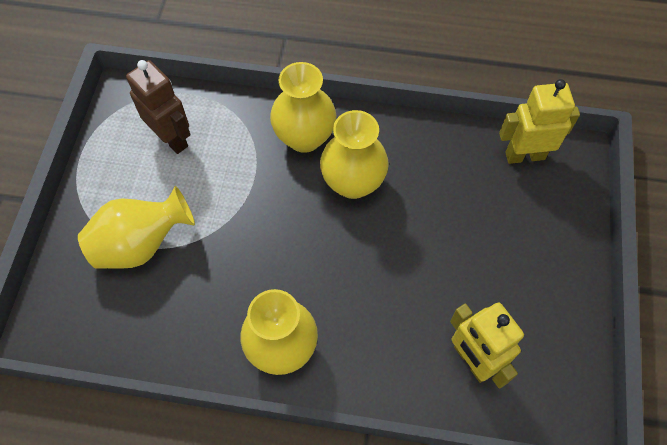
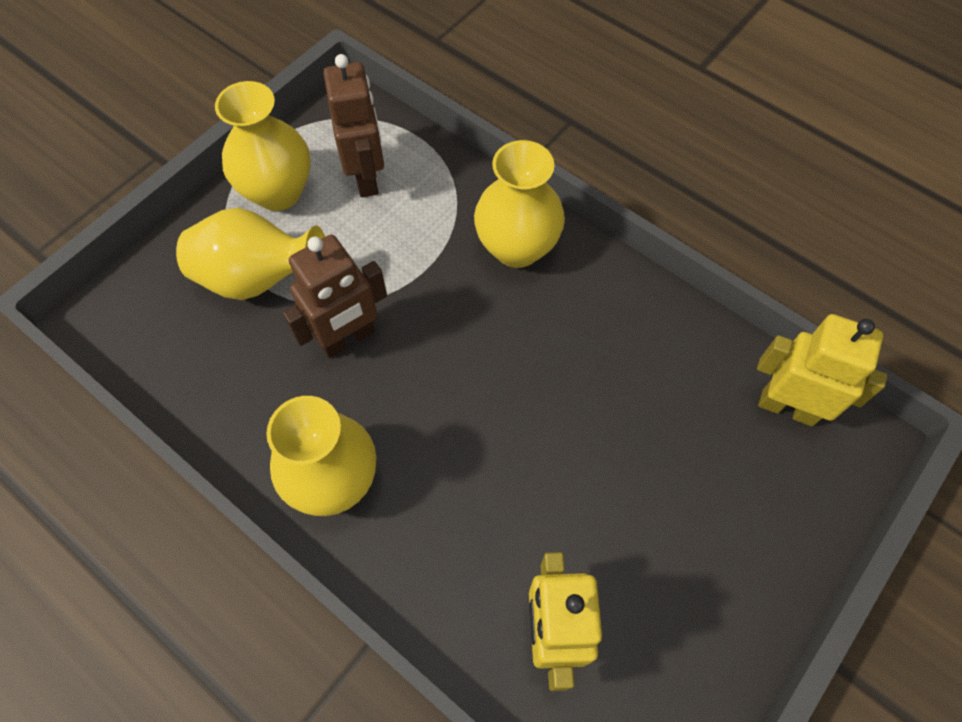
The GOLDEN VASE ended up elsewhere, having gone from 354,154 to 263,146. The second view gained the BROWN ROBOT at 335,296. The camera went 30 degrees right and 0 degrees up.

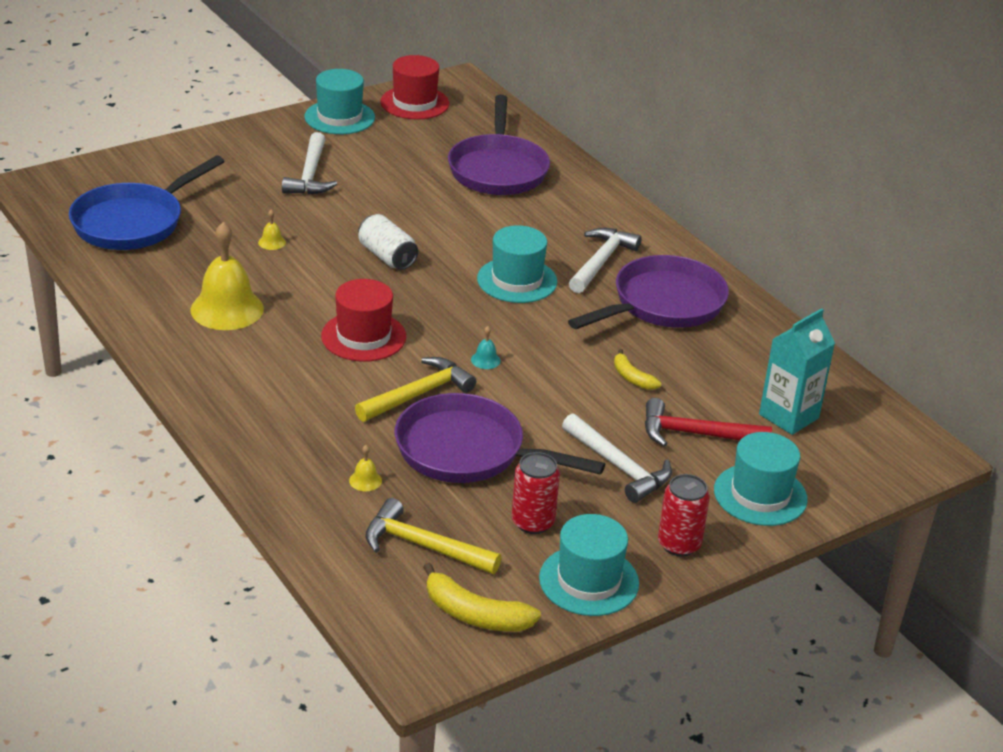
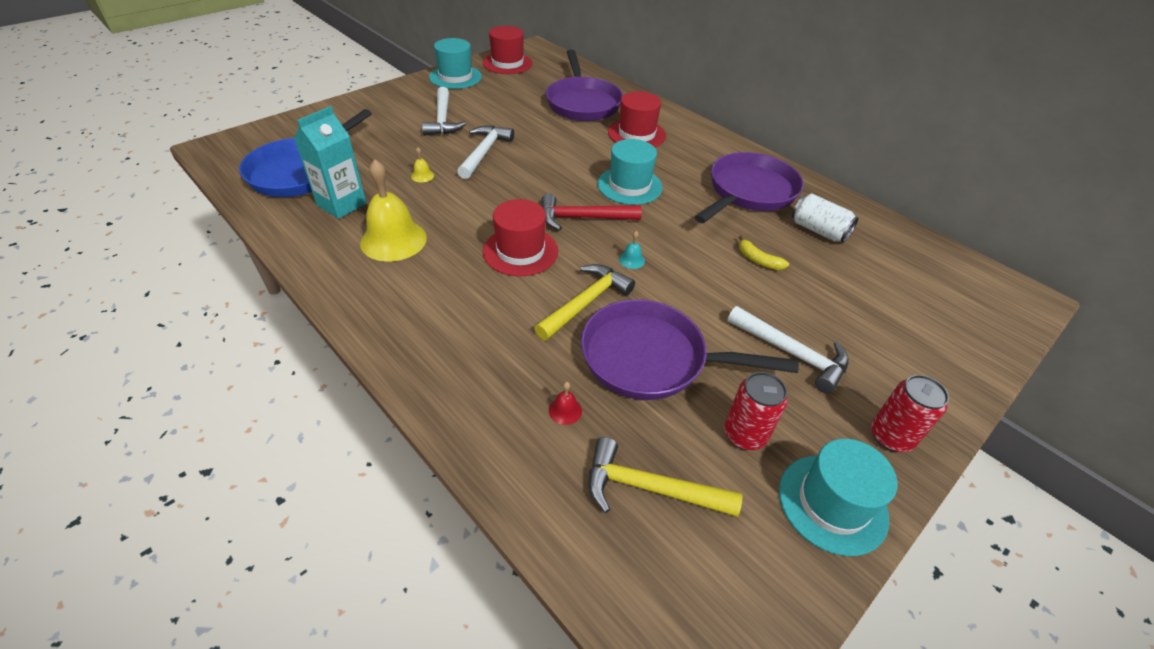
The WHITE SODA CAN ended up elsewhere, having gone from 388,242 to 825,218. The WHITE CARPENTER'S HAMMER ended up elsewhere, having gone from 605,260 to 485,152. The TEAL MILK CARTON ended up elsewhere, having gone from 797,371 to 330,162. The CRIMSON CARPENTER'S HAMMER ended up elsewhere, having gone from 708,422 to 591,212. The second view lost the TEAL HAT at 761,479. What was the GOLDEN SCHOOL BELL at 365,468 turned into the CRIMSON SCHOOL BELL at 565,403. The second view lost the GOLDEN BANANA at 482,597. The second view gained the CRIMSON HAT at 637,119. The camera went 10 degrees left and 10 degrees up.

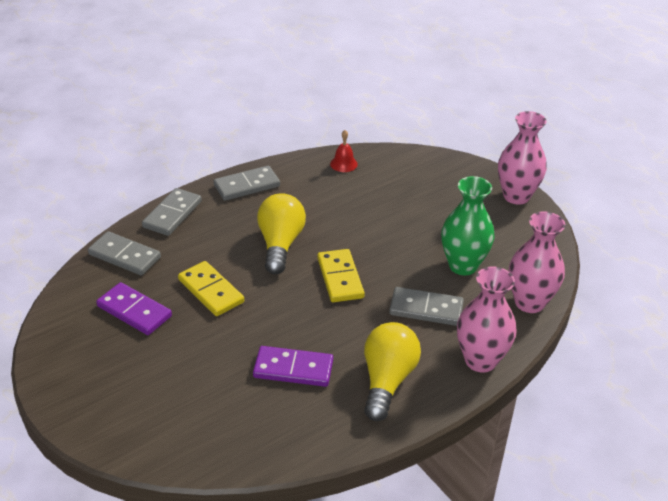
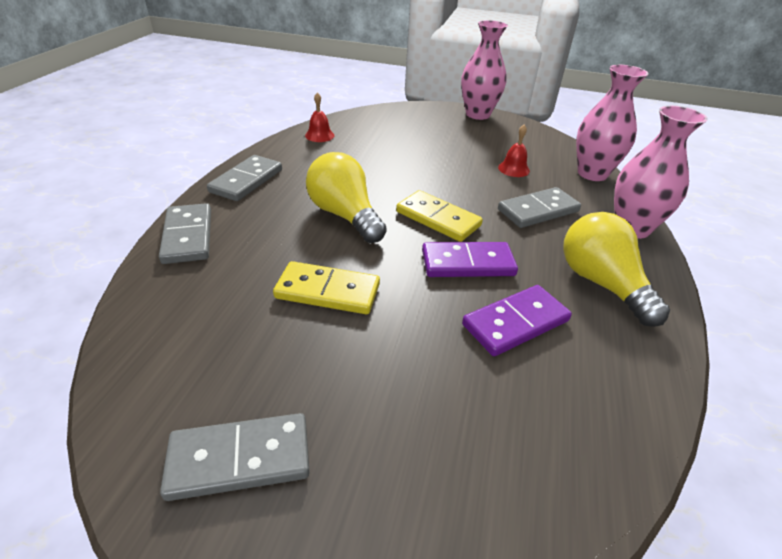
Where the LEAF-GREEN VASE stood at 467,225, the CRIMSON SCHOOL BELL came to stand at 514,151. The GREY DOMINO TILE ended up elsewhere, having gone from 124,253 to 235,457. The PURPLE DOMINO TILE ended up elsewhere, having gone from 134,308 to 470,259. The camera went 40 degrees left and 0 degrees up.

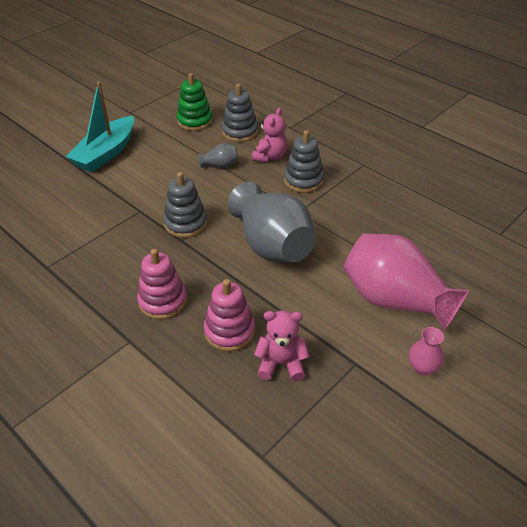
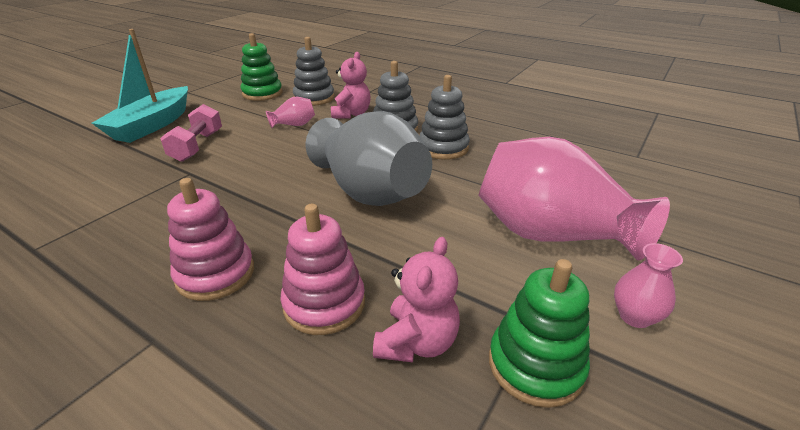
What was the GREY VASE at 218,155 turned into the PINK VASE at 290,112. The GREY STACKING TOY ended up elsewhere, having gone from 185,205 to 444,117. The PINK TEDDY BEAR at 282,346 ended up facing another way, 120 degrees clockwise from before. The second view gained the PINK FREE WEIGHT at 191,133. The second view gained the LEAF-GREEN STACKING TOY at 539,333. The camera went 10 degrees left and 10 degrees down.

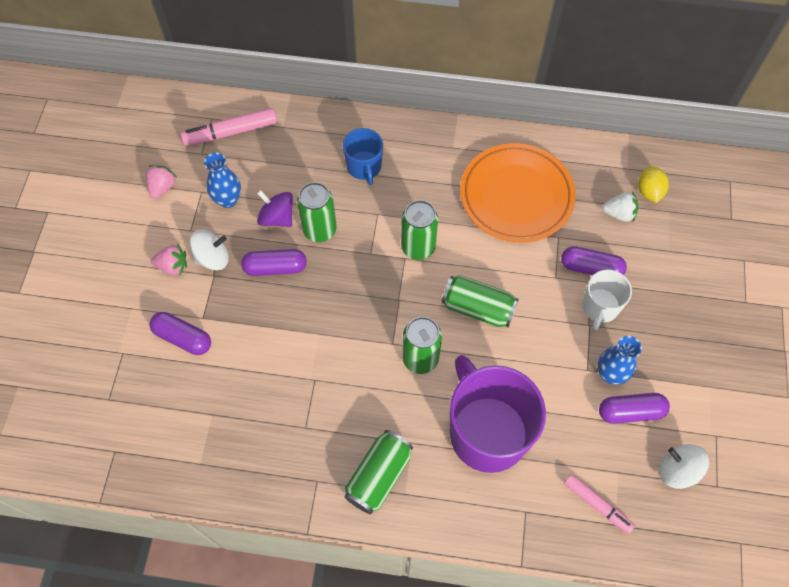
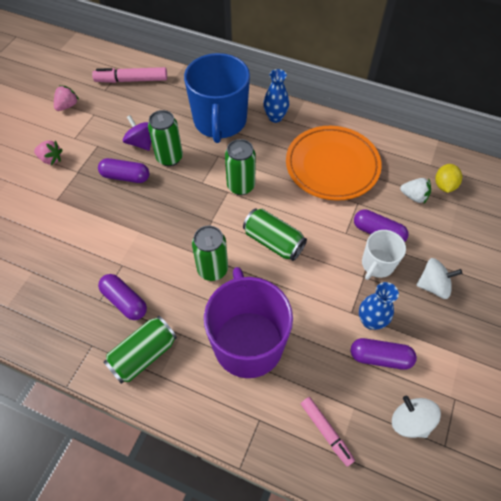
The size of the ROYAL BLUE TEA MUG at 363,156 changed by a factor of 1.93. The ROYAL BLUE VASE ended up elsewhere, having gone from 222,180 to 276,96. The WHITE TOY TOP ended up elsewhere, having gone from 209,249 to 439,278. The PURPLE PILL ended up elsewhere, having gone from 180,333 to 122,297. The camera went 15 degrees right and 5 degrees down.

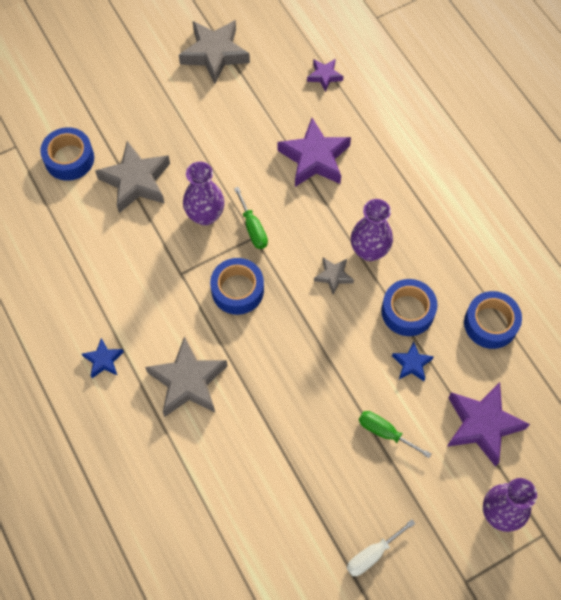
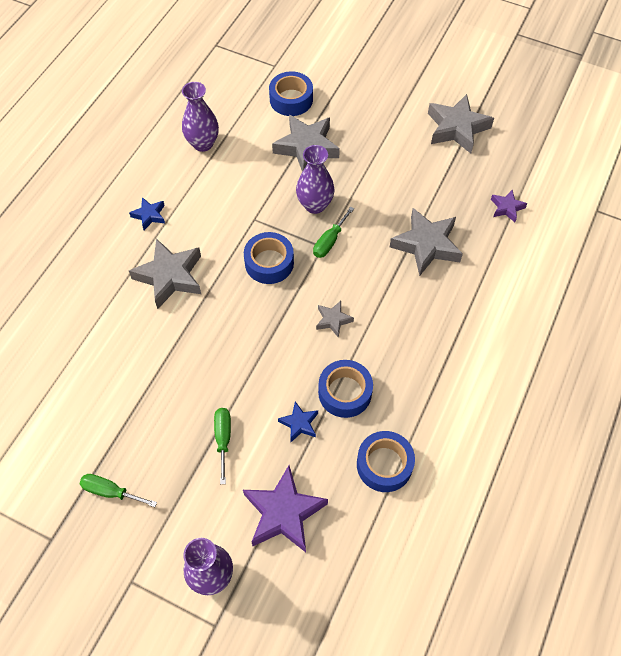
What was the PURPLE FIVE-POINTED STAR at 314,152 turned into the GREY FIVE-POINTED STAR at 426,242. The PURPLE VASE ended up elsewhere, having gone from 372,230 to 200,117. What was the WHITE FLAT SCREWDRIVER at 381,547 turned into the LEAF-GREEN FLAT SCREWDRIVER at 118,490. The camera went 55 degrees right and 5 degrees down.

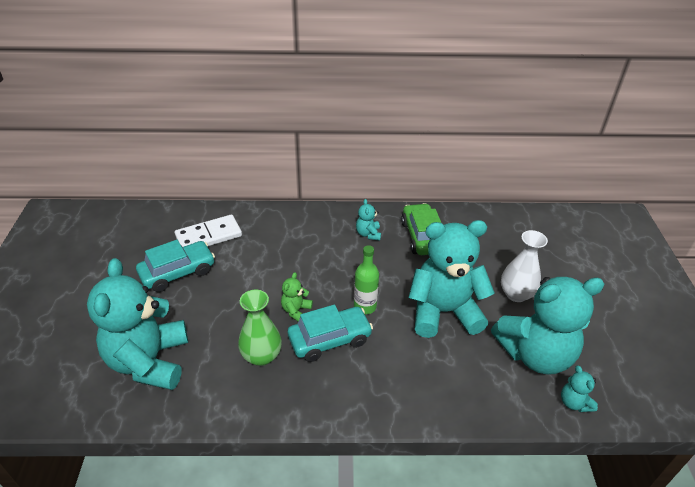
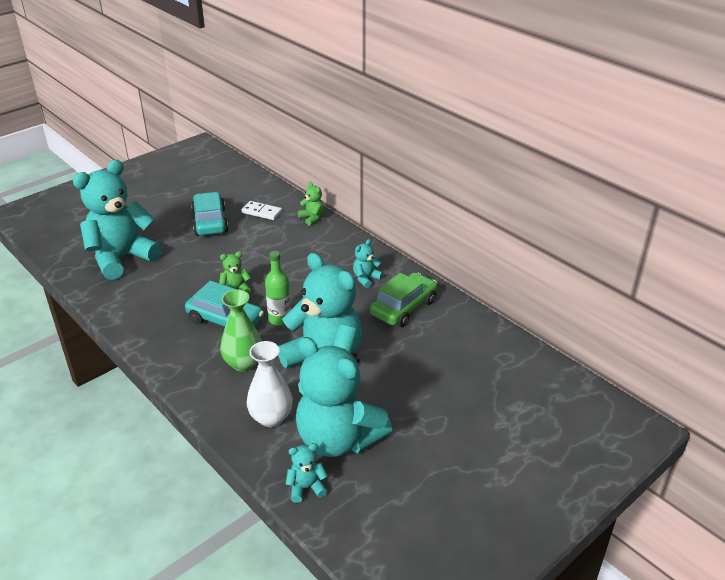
The size of the WHITE DOMINO TILE at 208,230 changed by a factor of 0.64. The WHITE VASE ended up elsewhere, having gone from 524,266 to 270,384. The TEAL CAR at 175,266 ended up facing another way, 120 degrees counterclockwise from before. The LEAF-GREEN VASE ended up elsewhere, having gone from 260,327 to 241,330. The TEAL TEDDY BEAR at 579,388 ended up facing another way, 45 degrees clockwise from before. The second view gained the LEAF-GREEN TEDDY BEAR at 311,203. The camera went 50 degrees right and 5 degrees down.

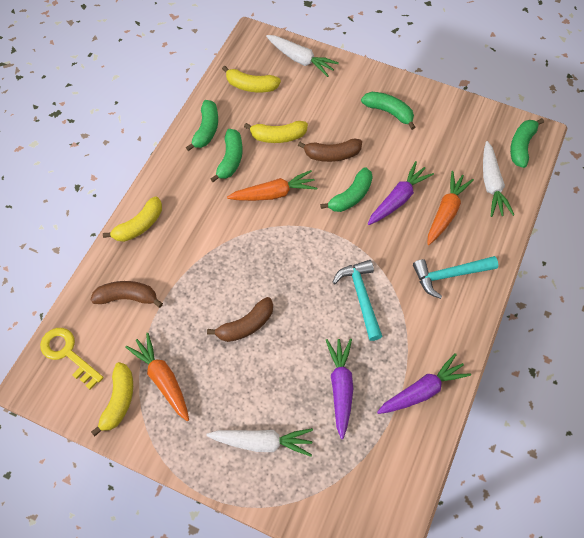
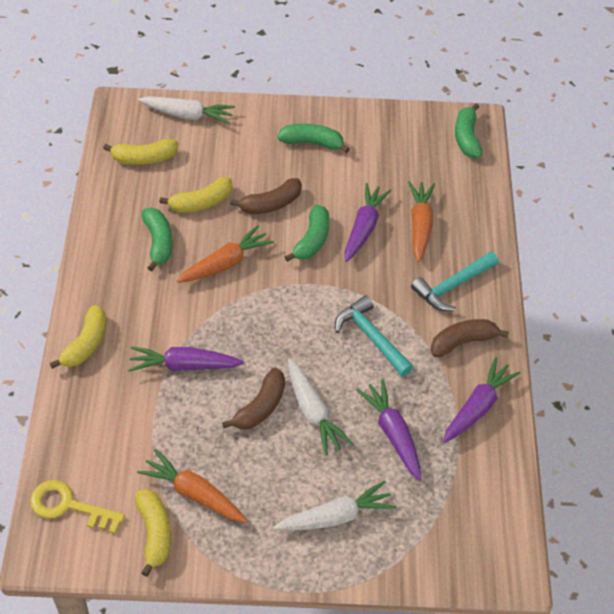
The second view lost the LEAF-GREEN BANANA at 202,125. The WHITE ROOT VEGETABLE ended up elsewhere, having gone from 498,179 to 320,407. The BROWN BANANA ended up elsewhere, having gone from 127,294 to 470,338. The second view gained the PURPLE ROOT VEGETABLE at 186,359. The camera went 25 degrees left and 10 degrees down.

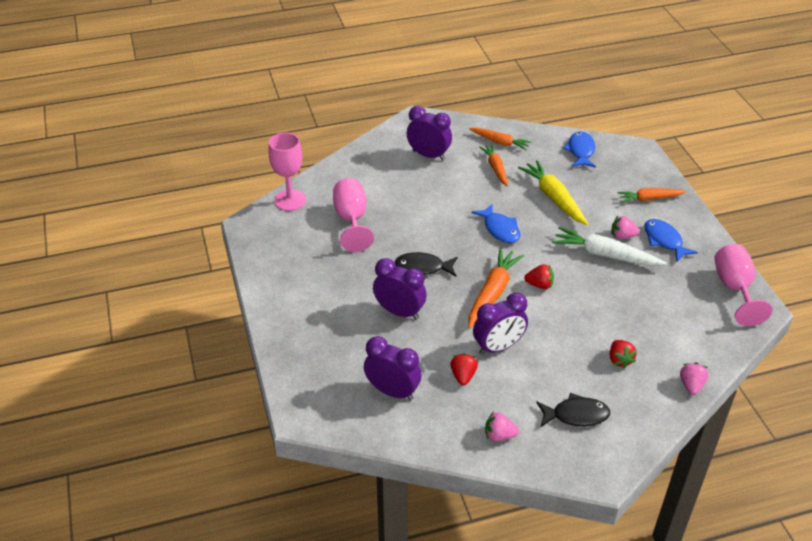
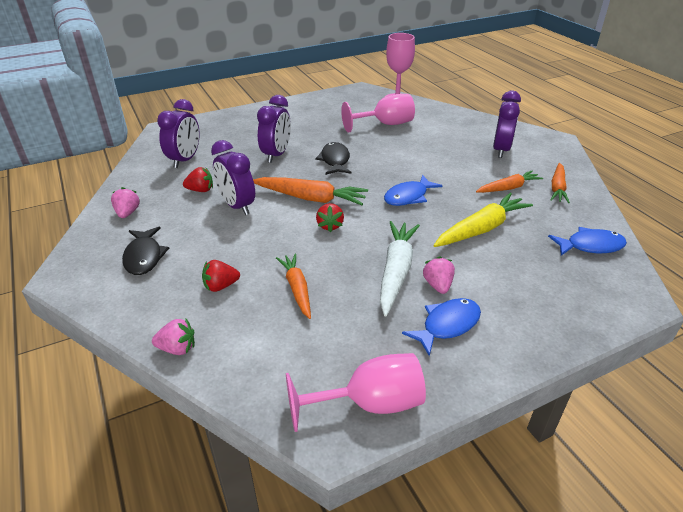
The ORANGE ROOT VEGETABLE ended up elsewhere, having gone from 652,195 to 293,286. The camera went 80 degrees right and 5 degrees down.

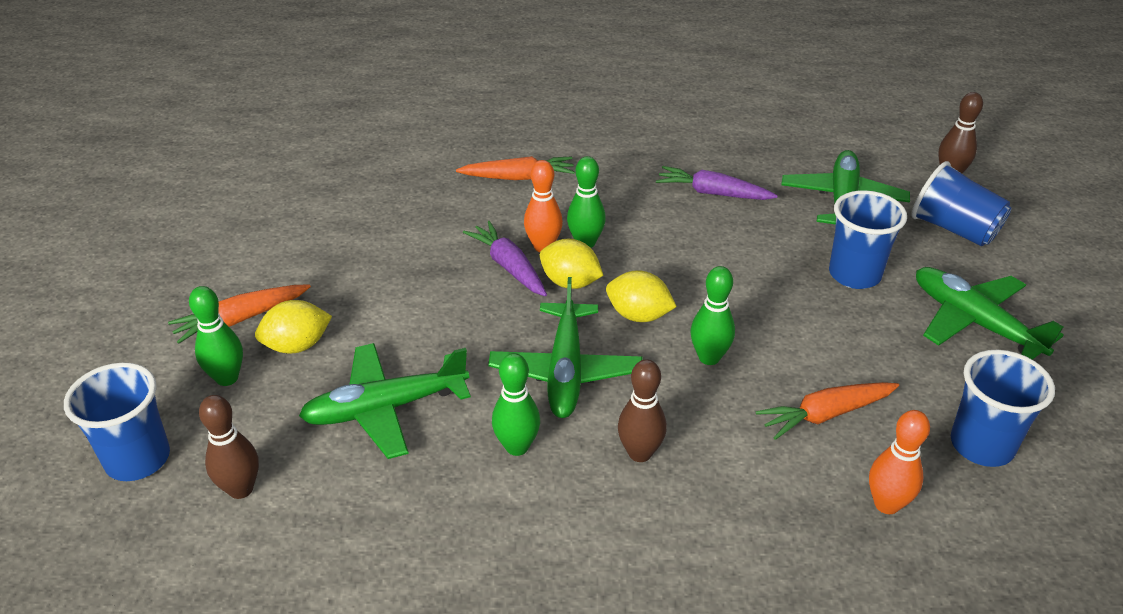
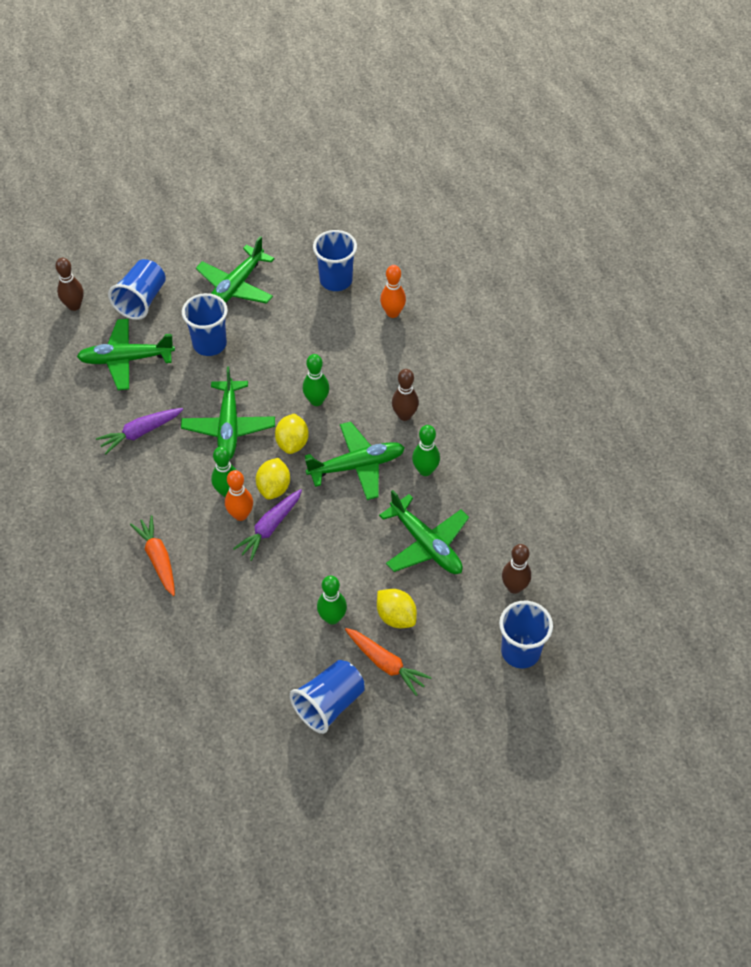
The PURPLE ROOT VEGETABLE at 717,183 ended up facing another way, 60 degrees clockwise from before. The LEAF-GREEN TENPIN ended up elsewhere, having gone from 216,336 to 332,600. The second view lost the ORANGE ROOT VEGETABLE at 827,411. The second view gained the LEAF-GREEN TOY PLANE at 228,412. The second view gained the ROYAL BLUE TUMBLER at 327,697. The camera went 110 degrees left and 15 degrees up.

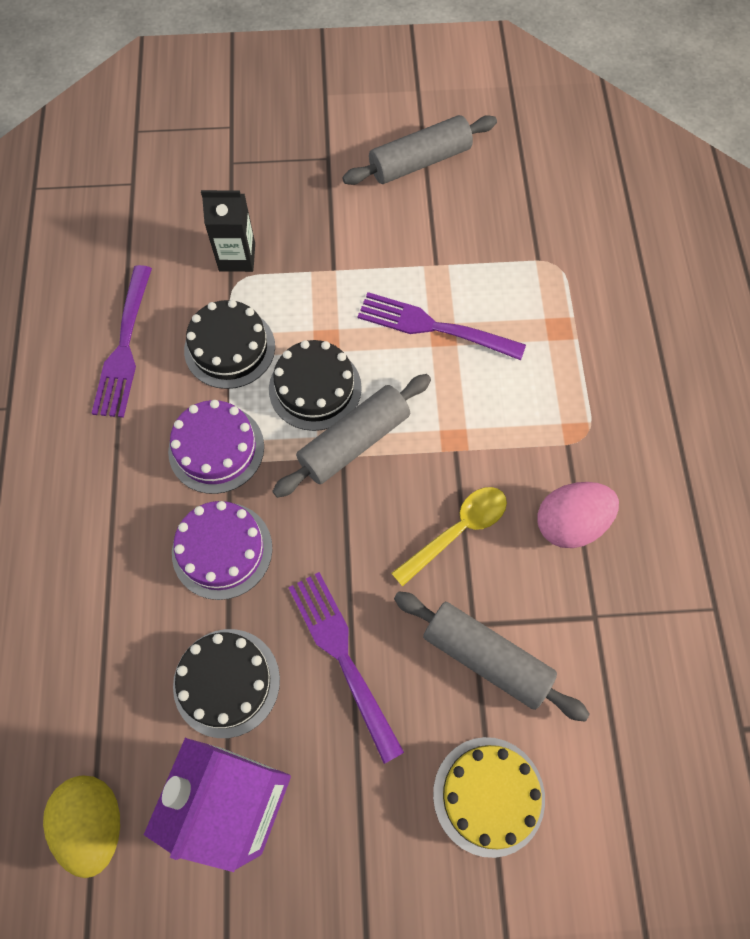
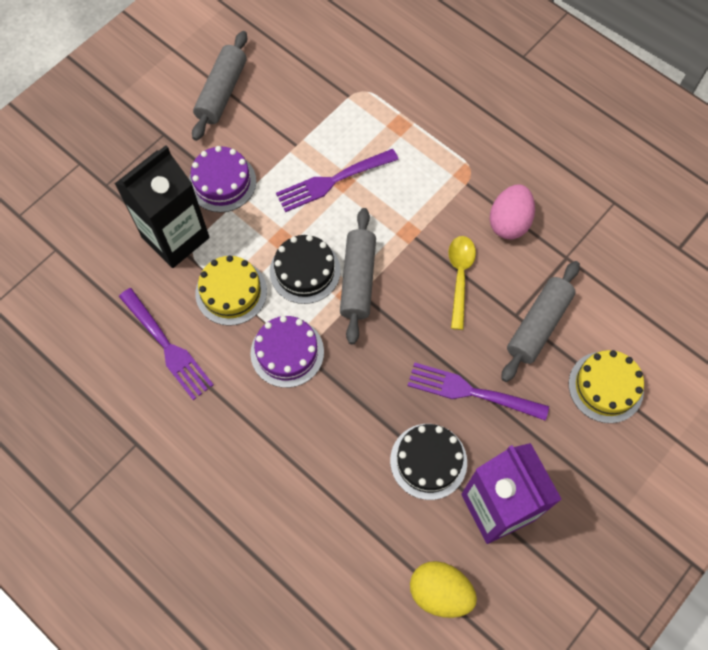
The size of the JET-BLACK MILK CARTON at 228,231 changed by a factor of 1.77. What was the JET-BLACK LAYER CAKE at 229,344 turned into the GOLDEN LAYER CAKE at 231,290. The PURPLE LAYER CAKE ended up elsewhere, having gone from 222,550 to 222,179. The GREY PASTRY ROLLER at 492,656 ended up facing another way, 45 degrees counterclockwise from before. The camera went 45 degrees left and 0 degrees up.

